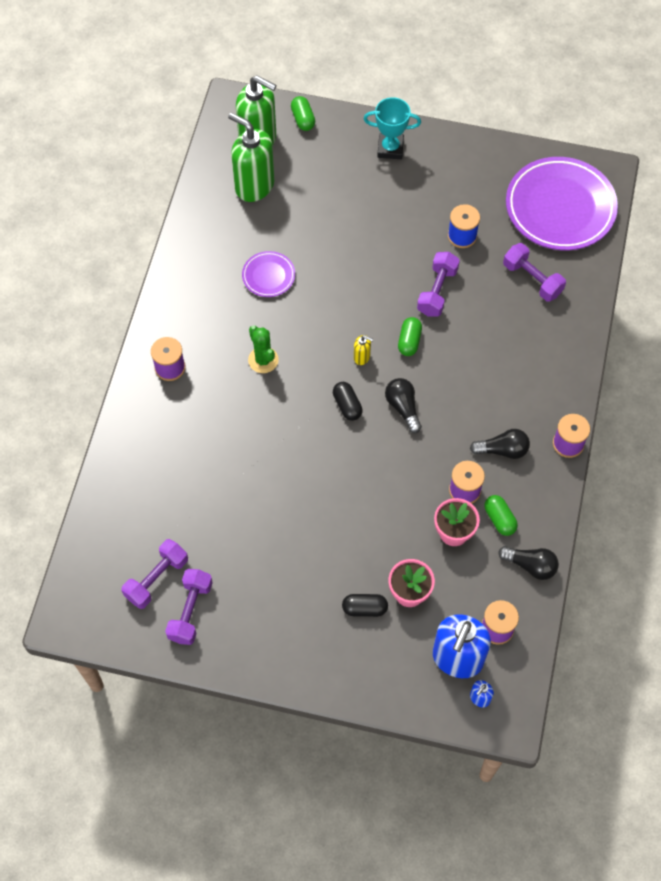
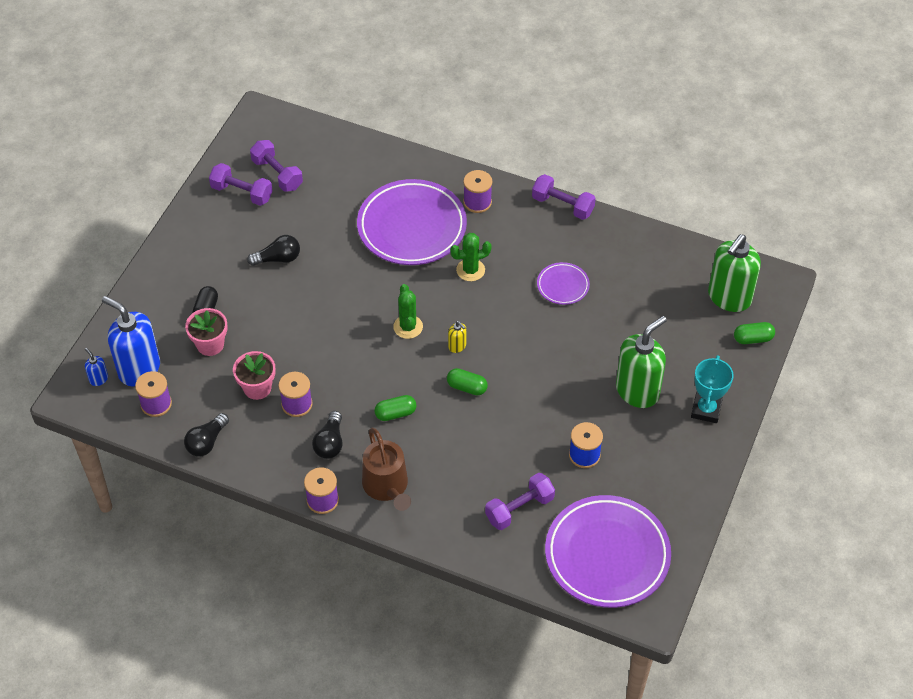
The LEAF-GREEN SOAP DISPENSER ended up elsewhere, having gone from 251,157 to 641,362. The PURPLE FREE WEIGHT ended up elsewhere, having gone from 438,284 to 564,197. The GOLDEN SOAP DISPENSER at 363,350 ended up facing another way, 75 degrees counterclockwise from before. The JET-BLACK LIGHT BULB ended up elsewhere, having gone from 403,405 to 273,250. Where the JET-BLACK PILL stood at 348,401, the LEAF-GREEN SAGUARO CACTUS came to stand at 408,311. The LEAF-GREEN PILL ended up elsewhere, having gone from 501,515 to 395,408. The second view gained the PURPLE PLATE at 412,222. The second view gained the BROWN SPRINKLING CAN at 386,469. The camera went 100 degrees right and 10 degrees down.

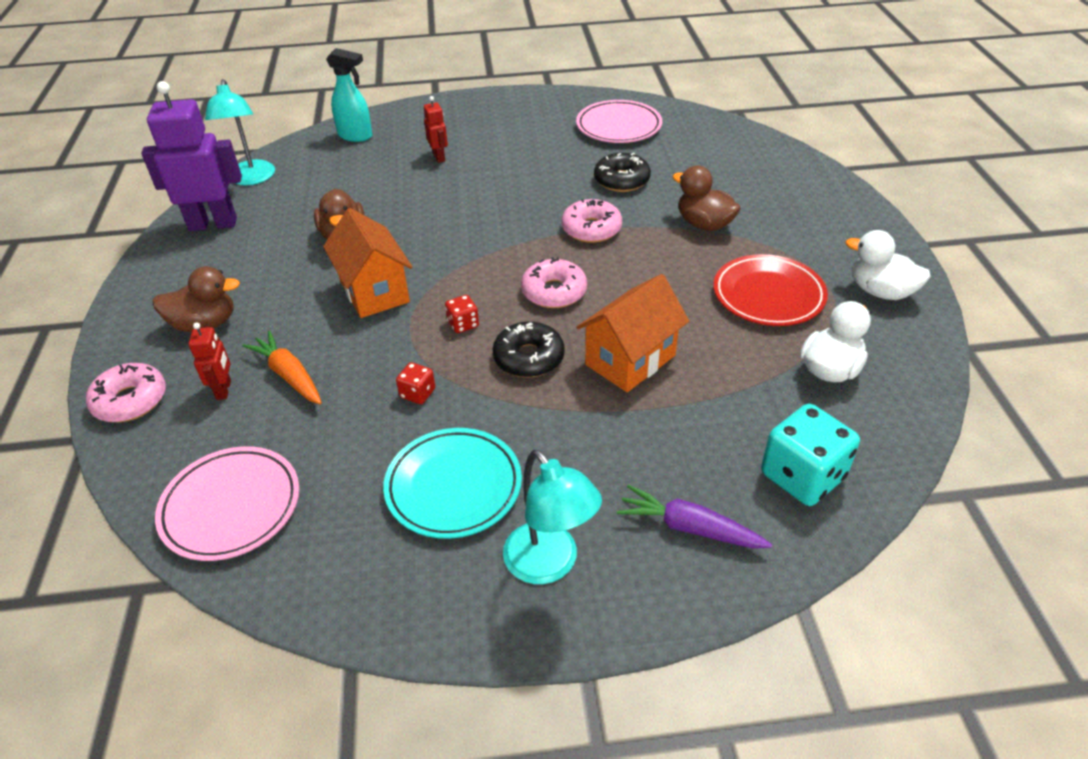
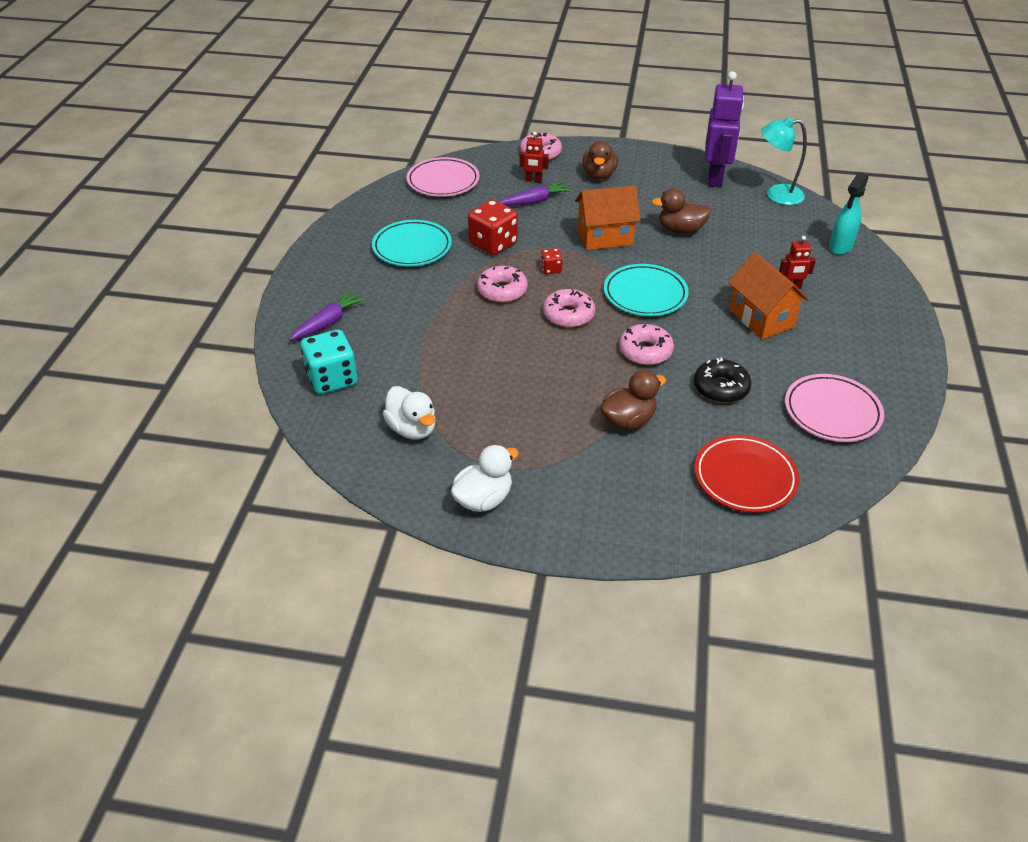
The CRIMSON PLATE ended up elsewhere, having gone from 770,290 to 746,474. The ORANGE TOY HOUSE ended up elsewhere, having gone from 632,333 to 768,295. What was the JET-BLACK GLAZED DONUT at 528,350 turned into the PINK GLAZED DONUT at 502,284. What was the ORANGE ROOT VEGETABLE at 282,367 turned into the PURPLE ROOT VEGETABLE at 535,193. The size of the CRIMSON DICE at 415,383 changed by a factor of 2.06. The second view lost the TEAL DESK LAMP at 552,517. The second view gained the TEAL PLATE at 646,290. The camera went 105 degrees right and 0 degrees up.

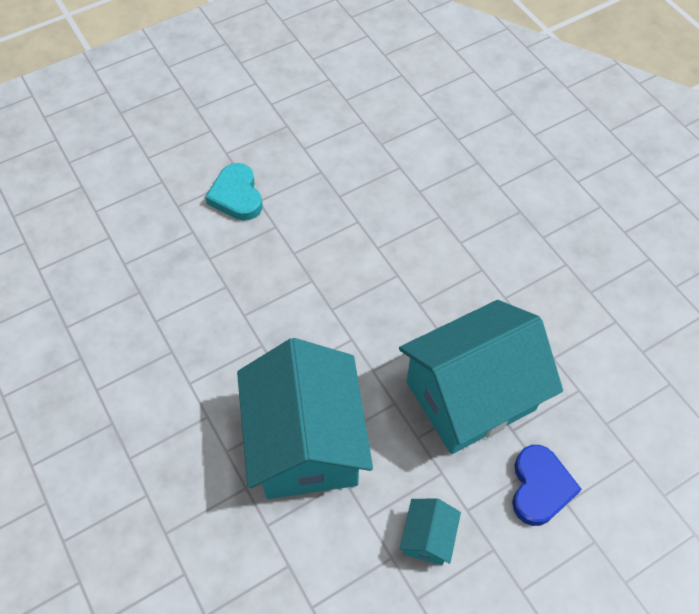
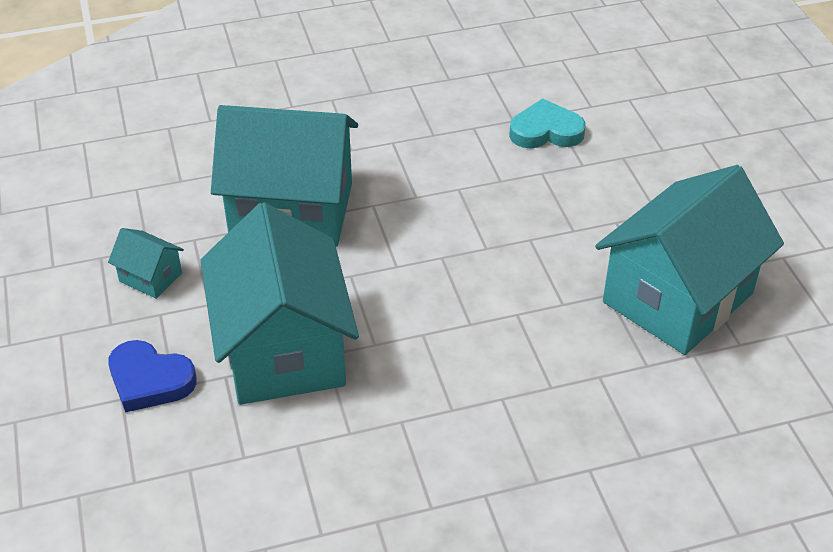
The TEAL HEART ended up elsewhere, having gone from 234,192 to 547,123. The second view gained the TEAL TOY HOUSE at 689,260. The camera went 105 degrees right and 15 degrees down.

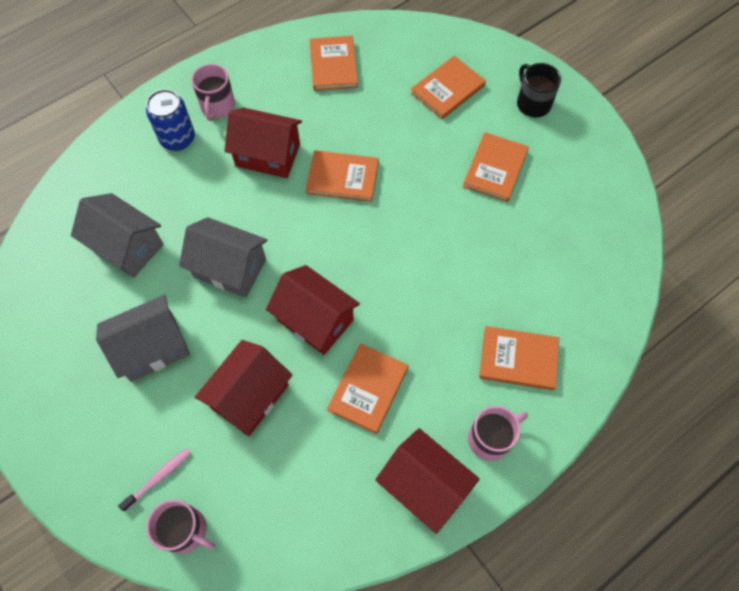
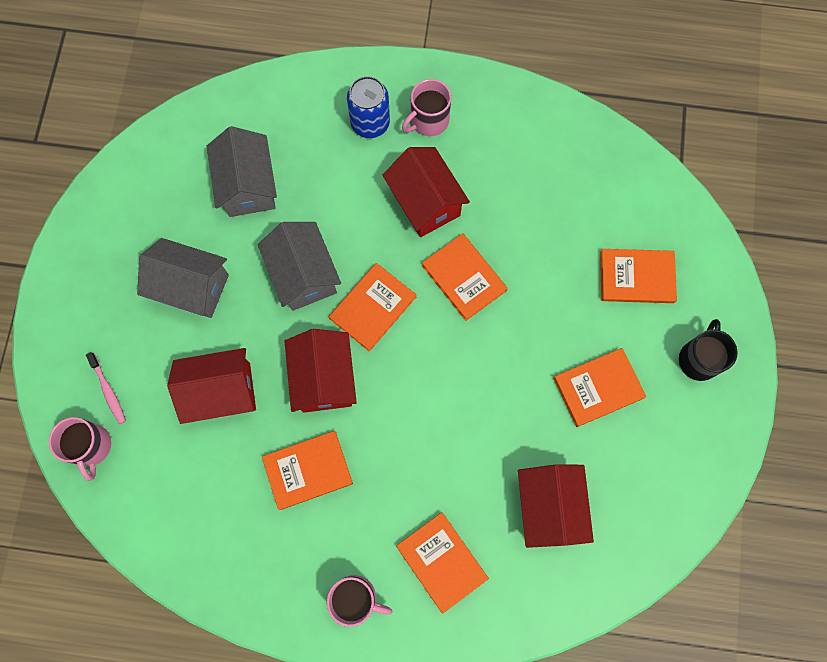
The ORANGE BOOK ended up elsewhere, having gone from 334,63 to 372,307. The CRIMSON TOY HOUSE ended up elsewhere, having gone from 427,481 to 556,506. The PINK TOOTH BRUSH at 154,479 ended up facing another way, 60 degrees clockwise from before. The camera went 45 degrees right and 10 degrees up.

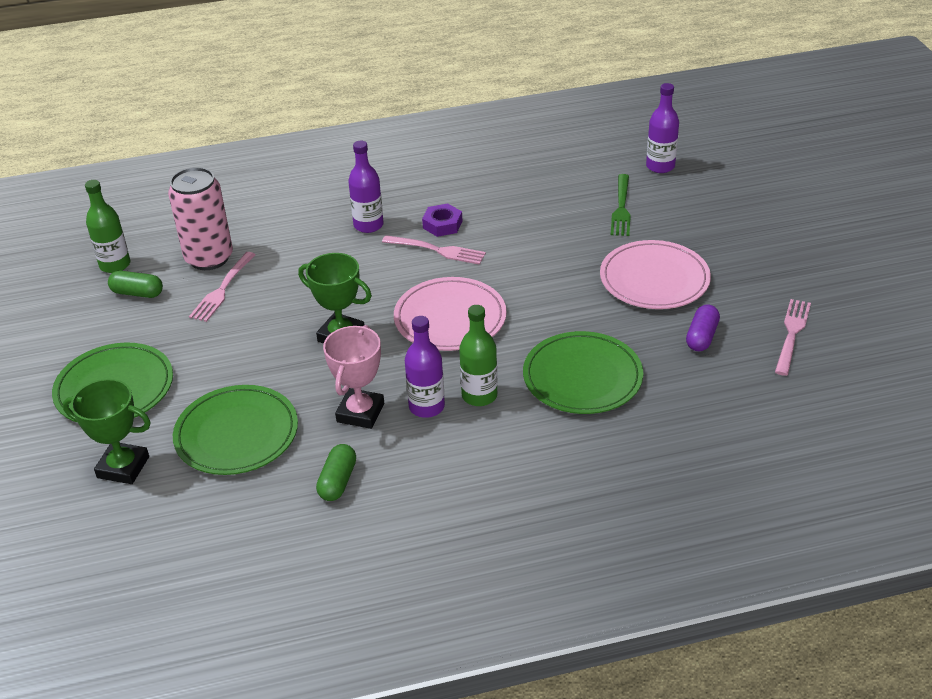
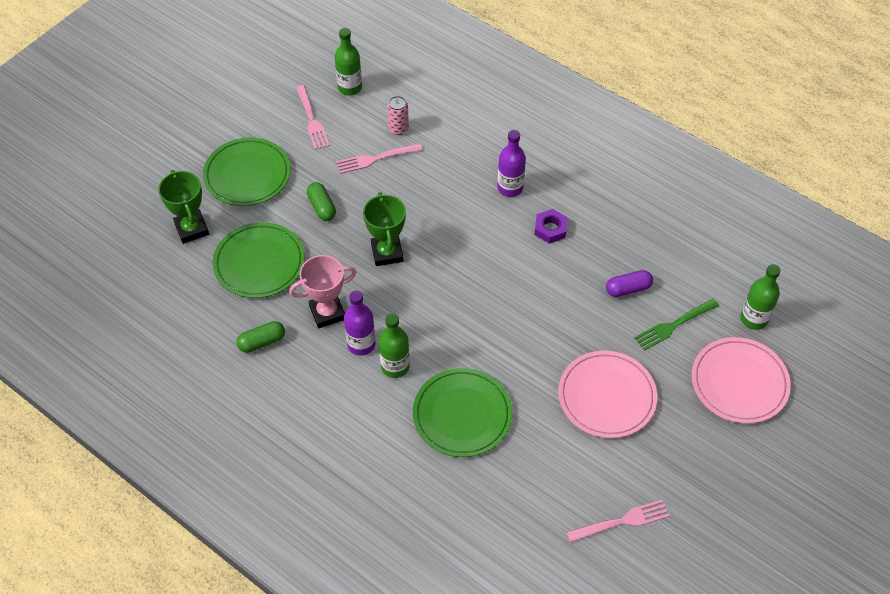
What was the PURPLE FLASK at 662,128 turned into the LEAF-GREEN FLASK at 760,297. The size of the PINK SODA CAN at 200,218 changed by a factor of 0.51. The PINK FORK ended up elsewhere, having gone from 434,250 to 313,117. The LEAF-GREEN PILL ended up elsewhere, having gone from 135,284 to 321,201. The PINK PLATE ended up elsewhere, having gone from 450,314 to 741,380. The PURPLE PILL ended up elsewhere, having gone from 703,327 to 629,283. The camera went 50 degrees right and 15 degrees up.

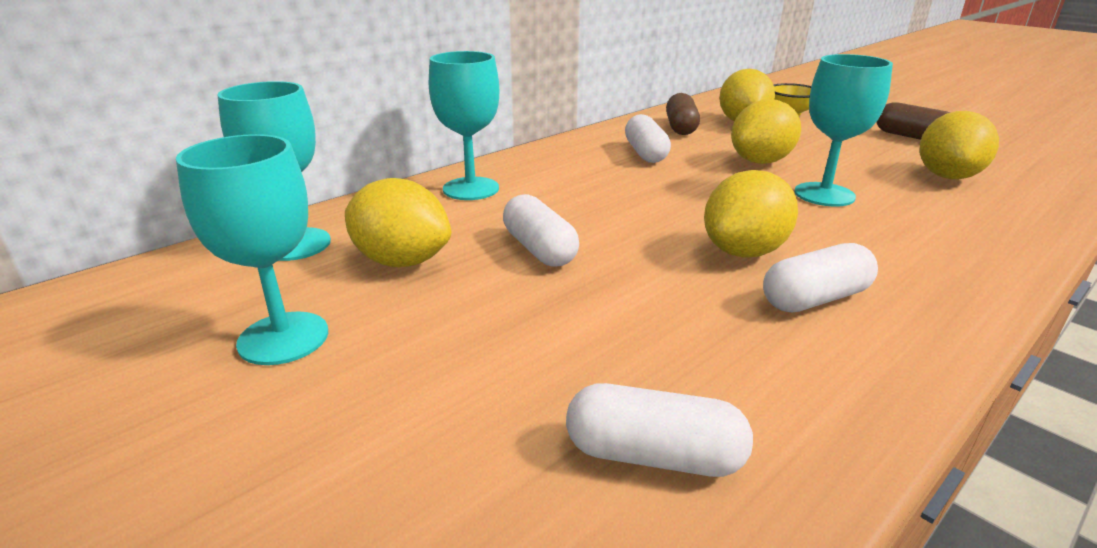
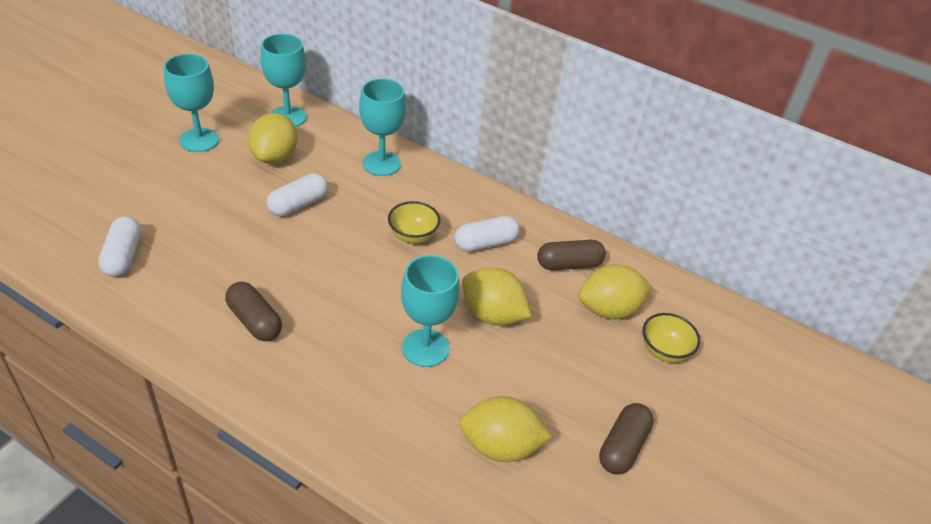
The second view lost the GOLDEN CITRUS FRUIT at 751,214. What was the WHITE PILL at 820,277 turned into the BROWN PILL at 253,311. The second view gained the GOLDEN DEEP DISH at 414,222. The camera went 70 degrees right and 15 degrees up.

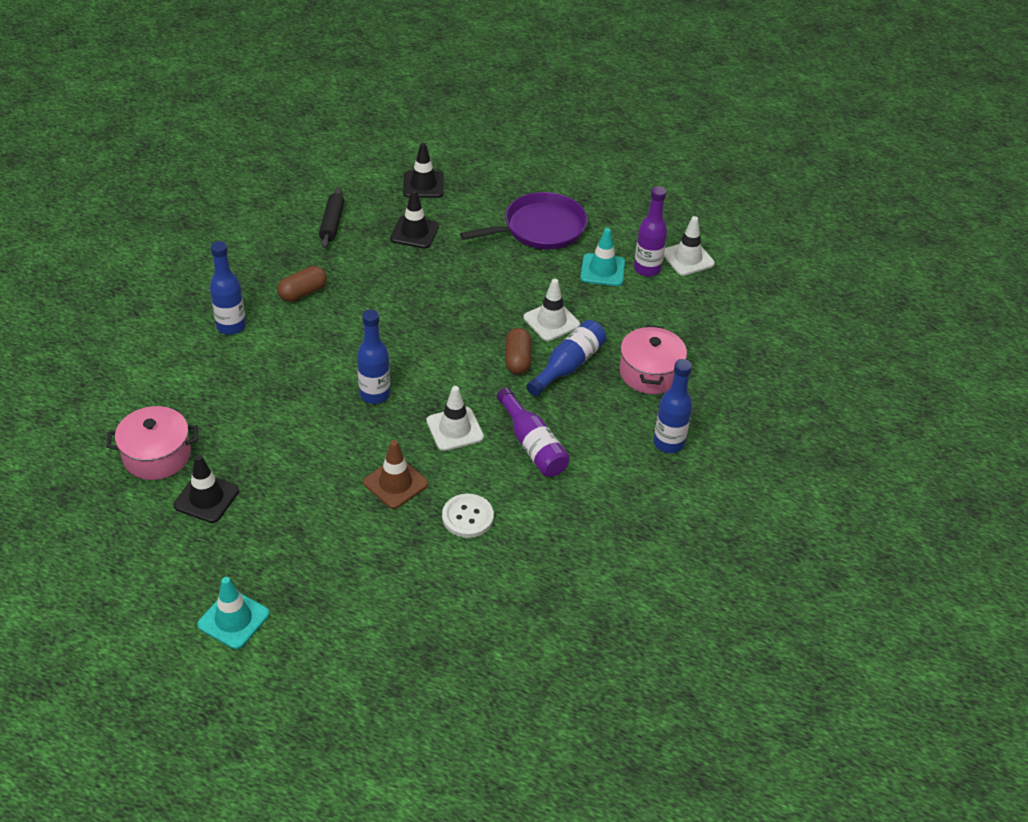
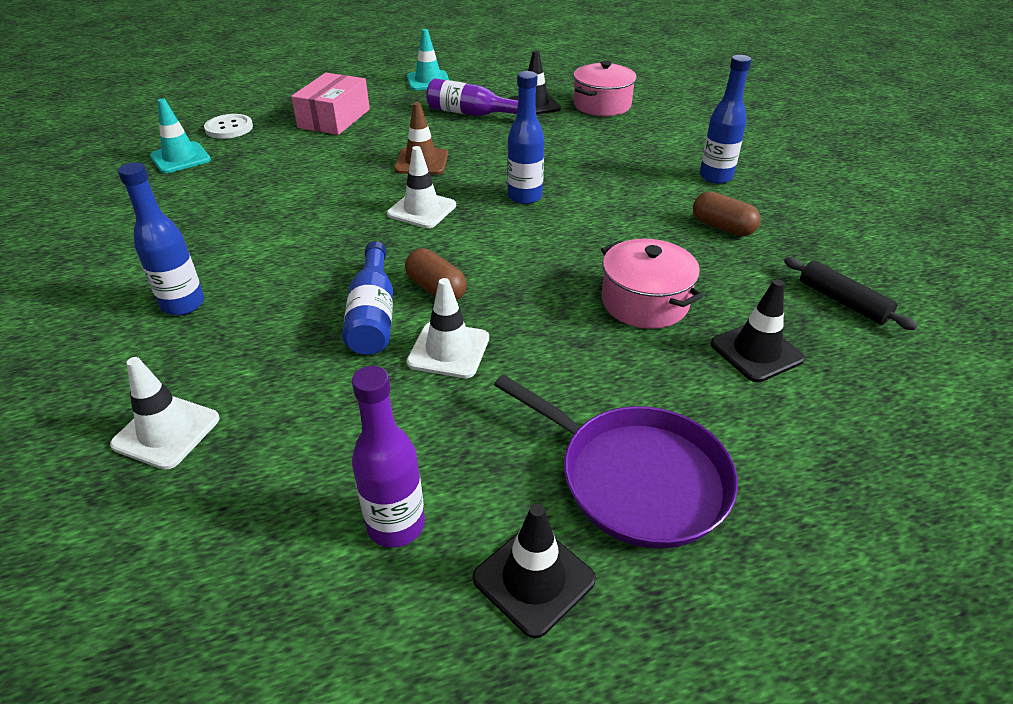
The JET-BLACK SAFETY CONE ended up elsewhere, having gone from 423,170 to 534,571. The PURPLE SKILLET at 523,220 ended up facing another way, 75 degrees counterclockwise from before. The WHITE SAFETY CONE ended up elsewhere, having gone from 689,246 to 165,413. The TEAL SAFETY CONE ended up elsewhere, having gone from 602,257 to 180,135. The BROWN PILL at 302,284 ended up facing another way, 60 degrees counterclockwise from before. The PINK STOCKPOT ended up elsewhere, having gone from 653,359 to 652,284. The PURPLE FLASK ended up elsewhere, having gone from 533,432 to 472,97. The WHITE SEWING BUTTON ended up elsewhere, having gone from 468,516 to 228,126. The second view gained the PINK BOX at 330,104. The camera went 140 degrees right and 5 degrees down.

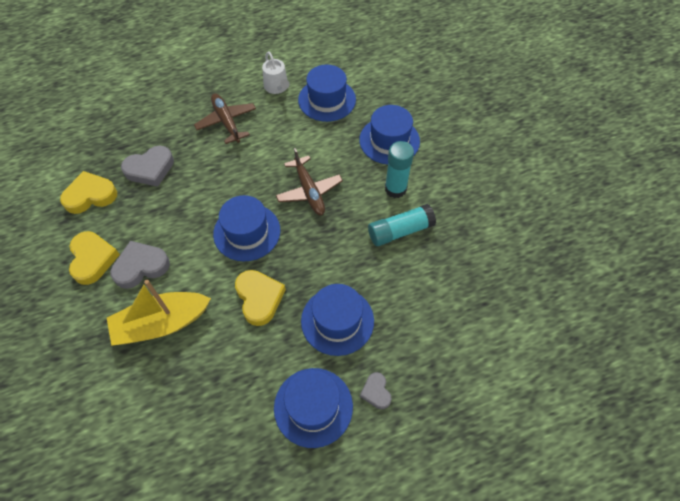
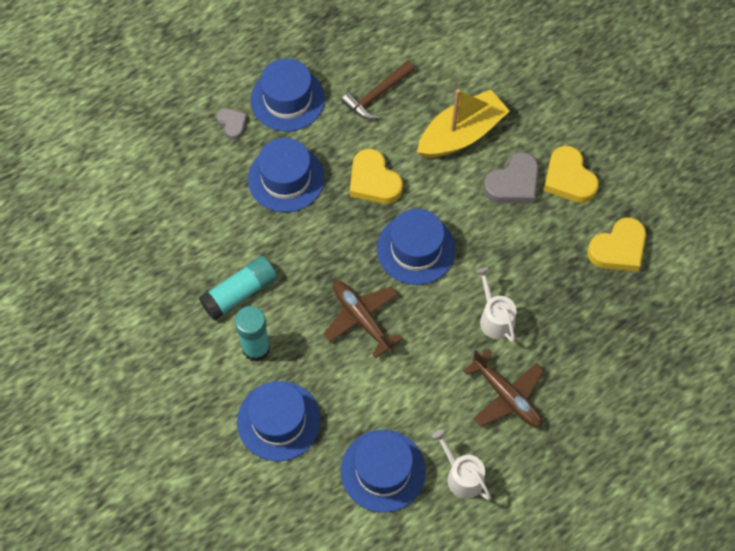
The second view lost the GREY HEART at 147,166. The second view gained the BROWN CARPENTER'S HAMMER at 378,89. The second view gained the WHITE SPRINKLING CAN at 496,304. The camera went 165 degrees right and 5 degrees up.

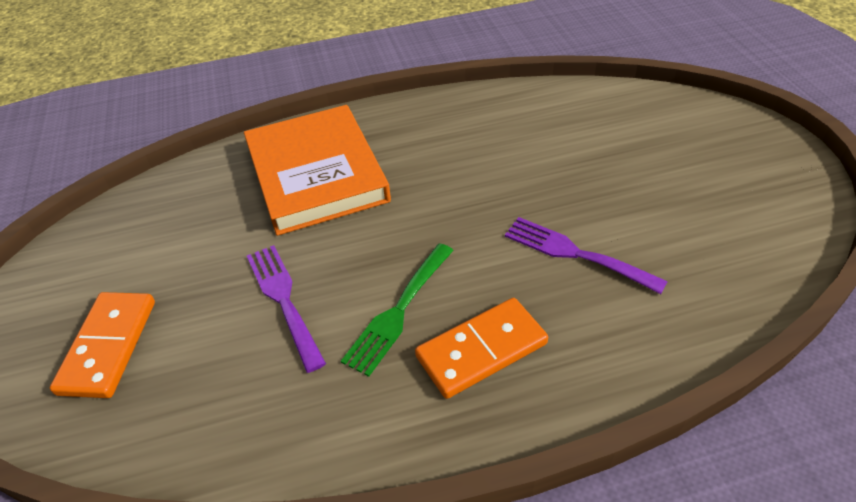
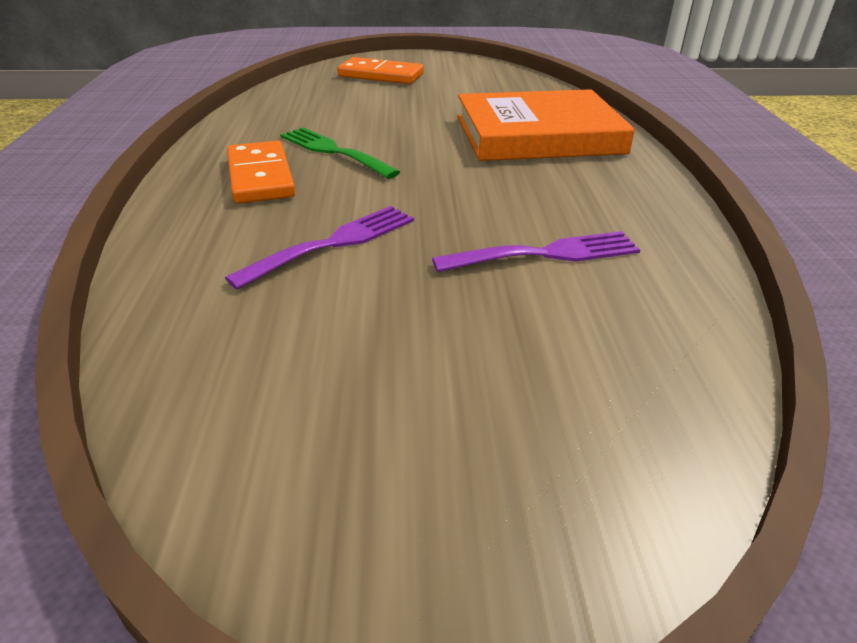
The PURPLE FORK ended up elsewhere, having gone from 286,309 to 536,251. The camera went 100 degrees right and 10 degrees down.

